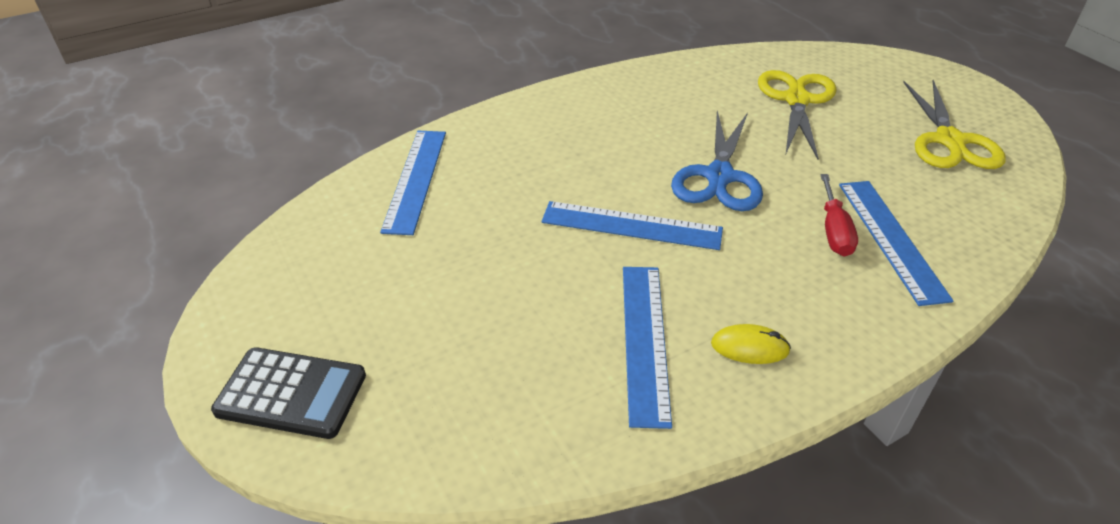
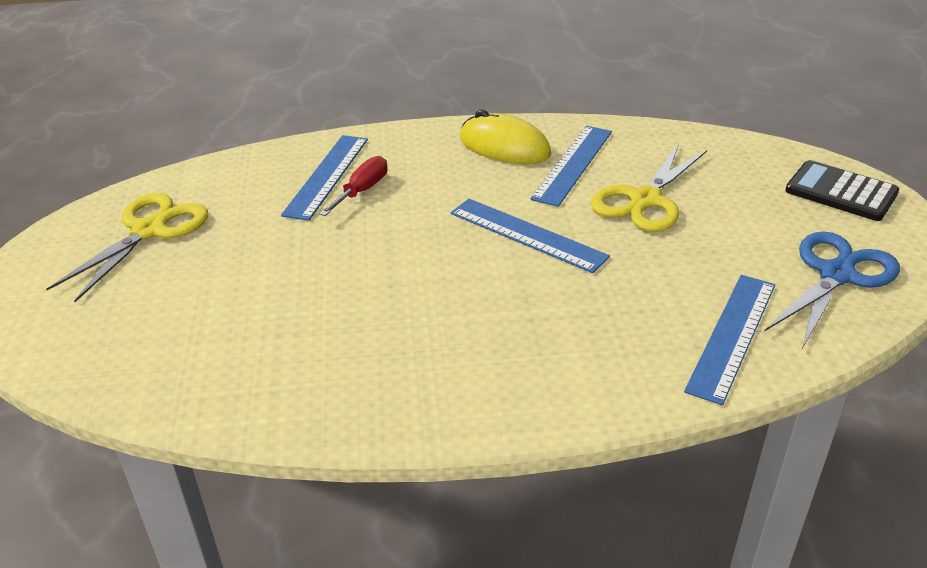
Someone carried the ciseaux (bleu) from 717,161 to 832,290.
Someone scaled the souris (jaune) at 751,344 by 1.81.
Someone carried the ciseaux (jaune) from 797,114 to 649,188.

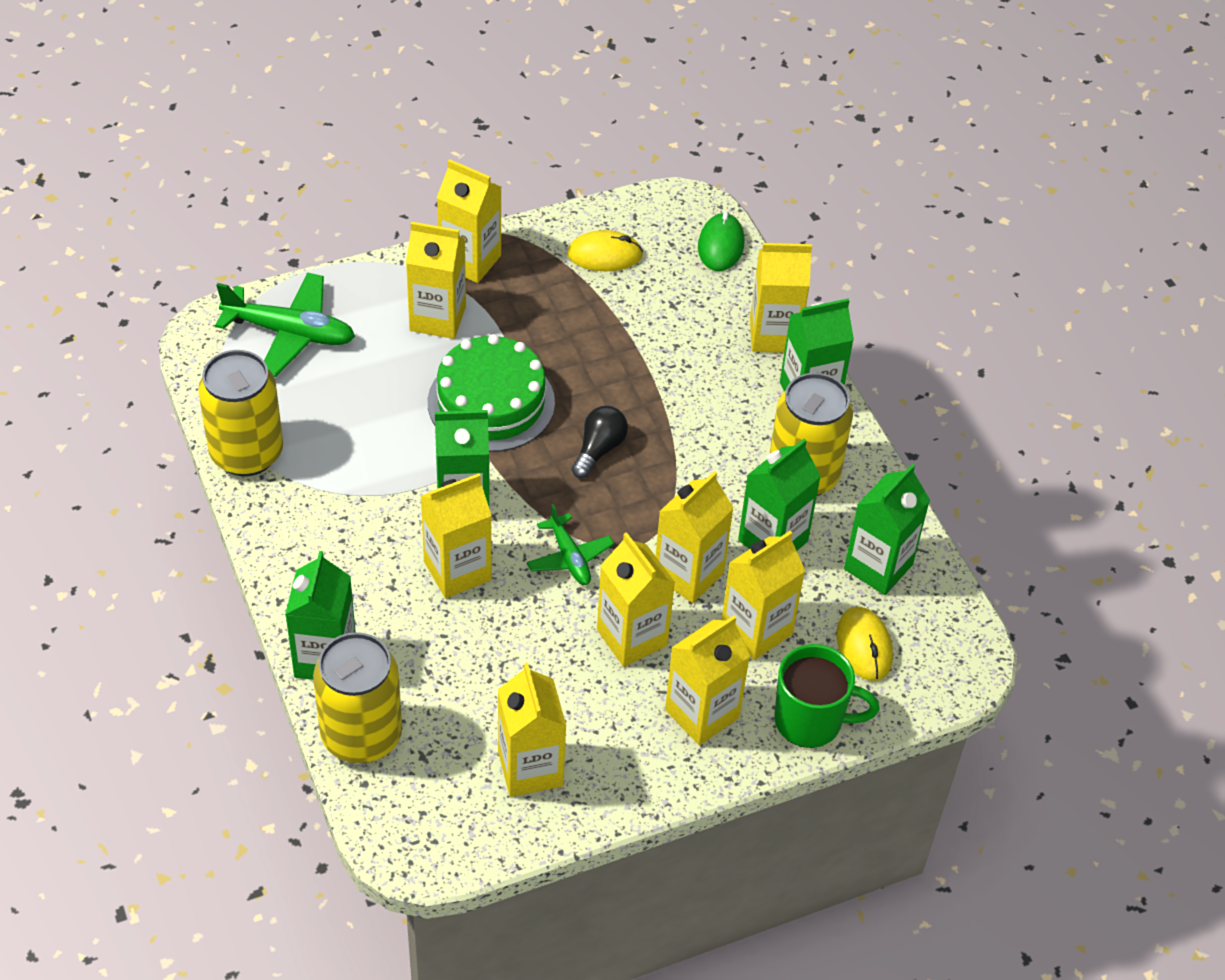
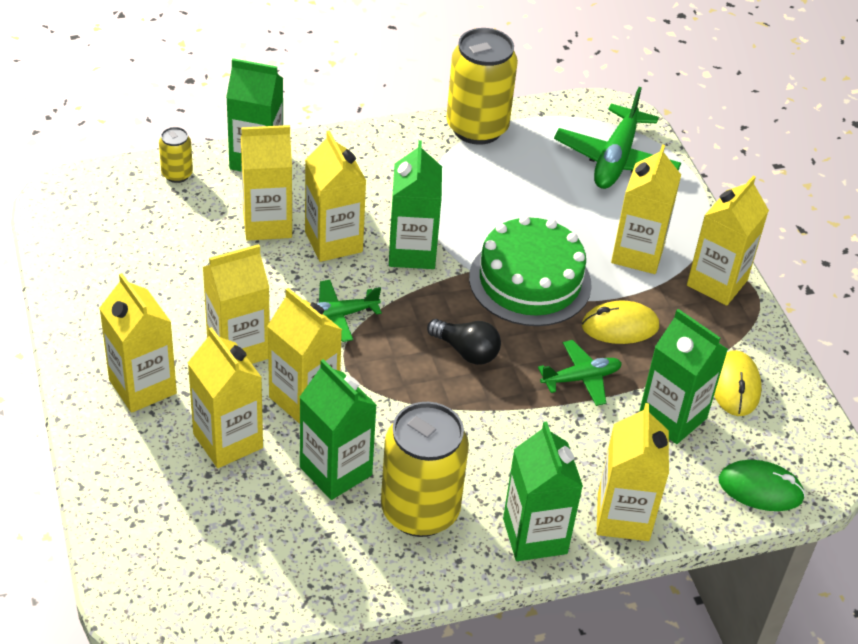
Someone scaled the canette (jaune) at 357,697 by 0.47.
Someone carried the brique de lait (jaune) from 532,730 to 266,183.
Someone took away the tasse (vert) at 826,696.
Someone carried the souris (jaune) from 864,644 to 620,322.
Someone carried the brique de lait (vert) from 887,529 to 683,376.
Someone put down the avion (vert) at 580,373.

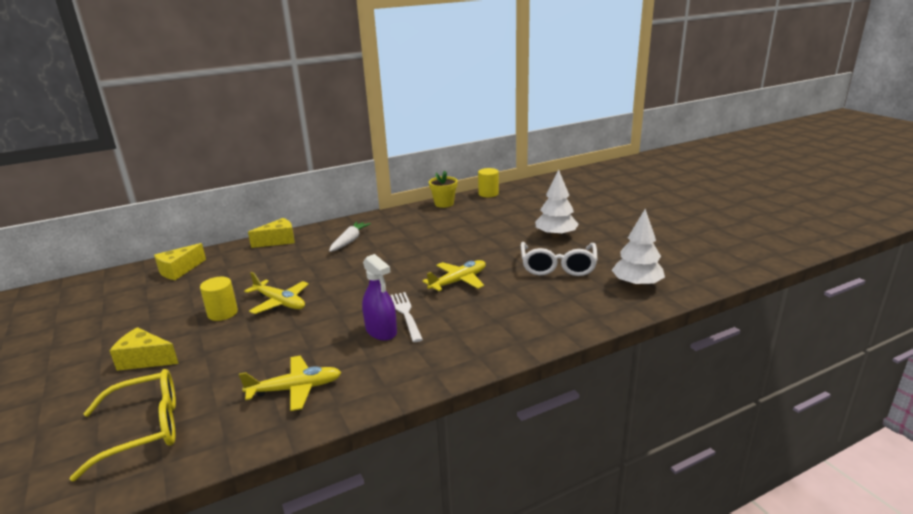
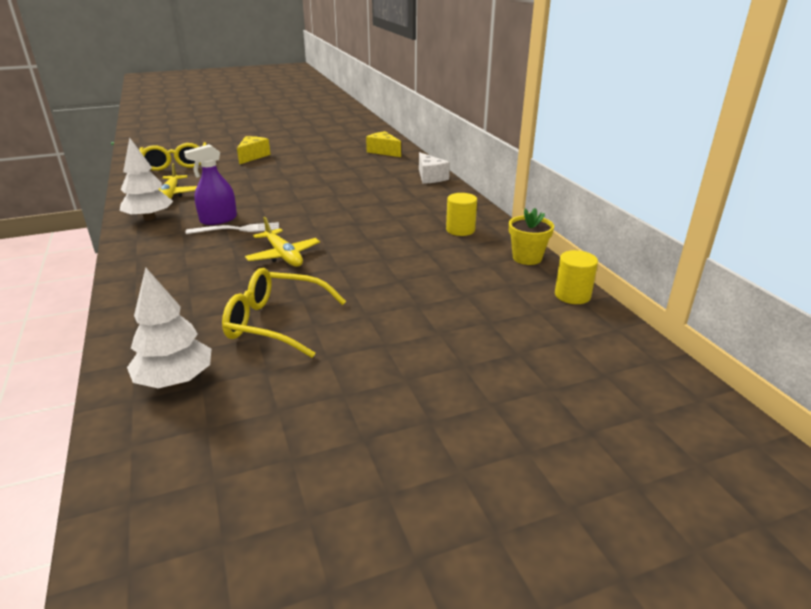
Someone carried the cylindre (jaune) from 219,299 to 461,214.
Someone took away the avion (jaune) at 276,293.
Someone repainted the fromage (jaune) at 271,233, which became the fromage (blanc) at 434,168.
Someone took away the carotte (blanc) at 350,237.
Someone repainted the lunettes (blanc) at 559,259, which became the lunettes (jaune) at 284,313.
Someone carried the arbre (blanc) from 557,203 to 146,179.

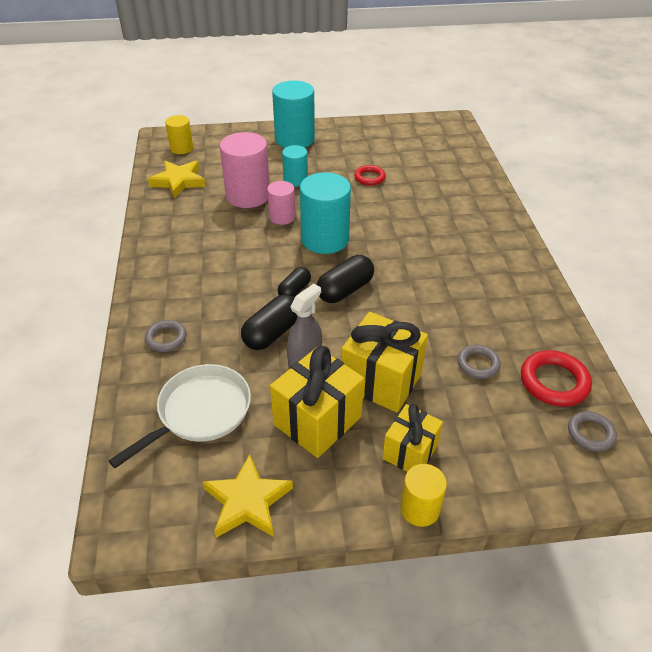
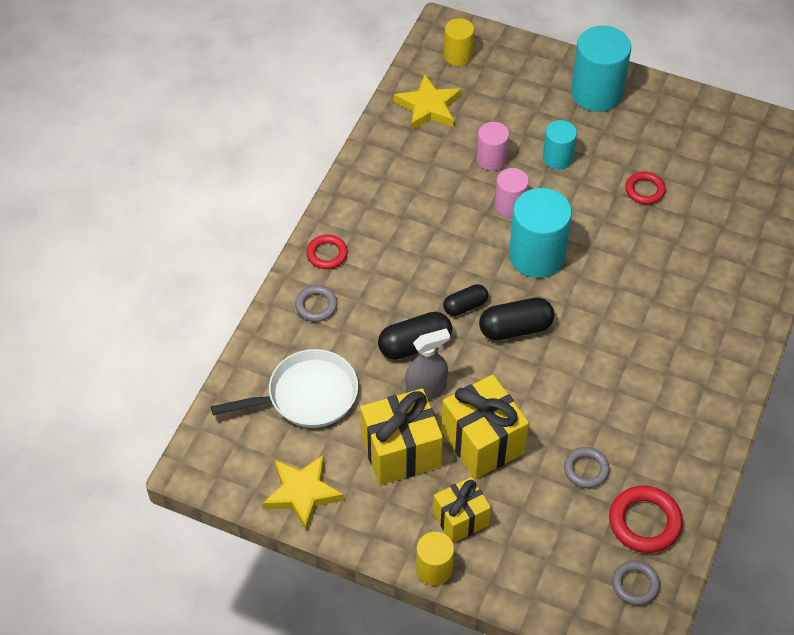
Someone scaled the cylindre (rose) at 245,170 by 0.57.
Someone put down the anneau (rouge) at 327,252.

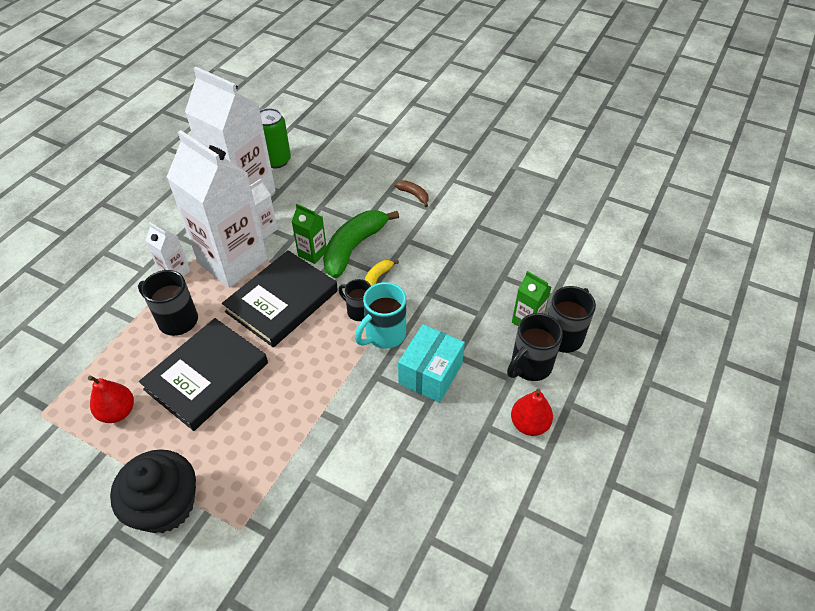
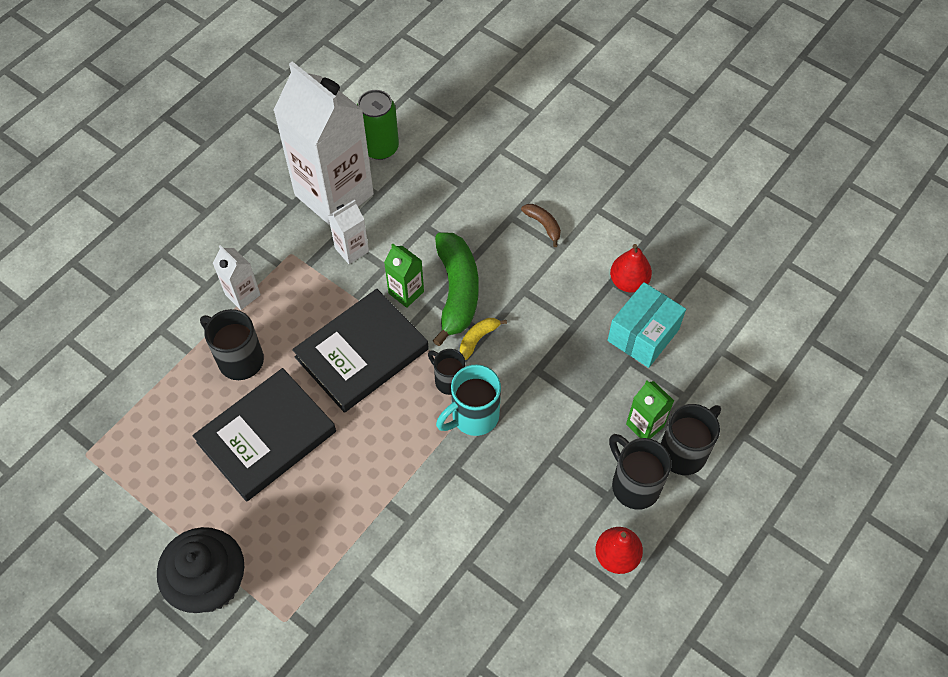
Someone carried the poire (rouge) from 111,399 to 631,268.
Someone took away the brique de lait (blanc) at 217,209.
Someone rotated the banane (vert) at 361,244 by 135 degrees clockwise.
Someone carried the boîte (turquoise) from 431,363 to 646,325.
Someone rotated the tasse (noir) at 535,347 by 90 degrees clockwise.

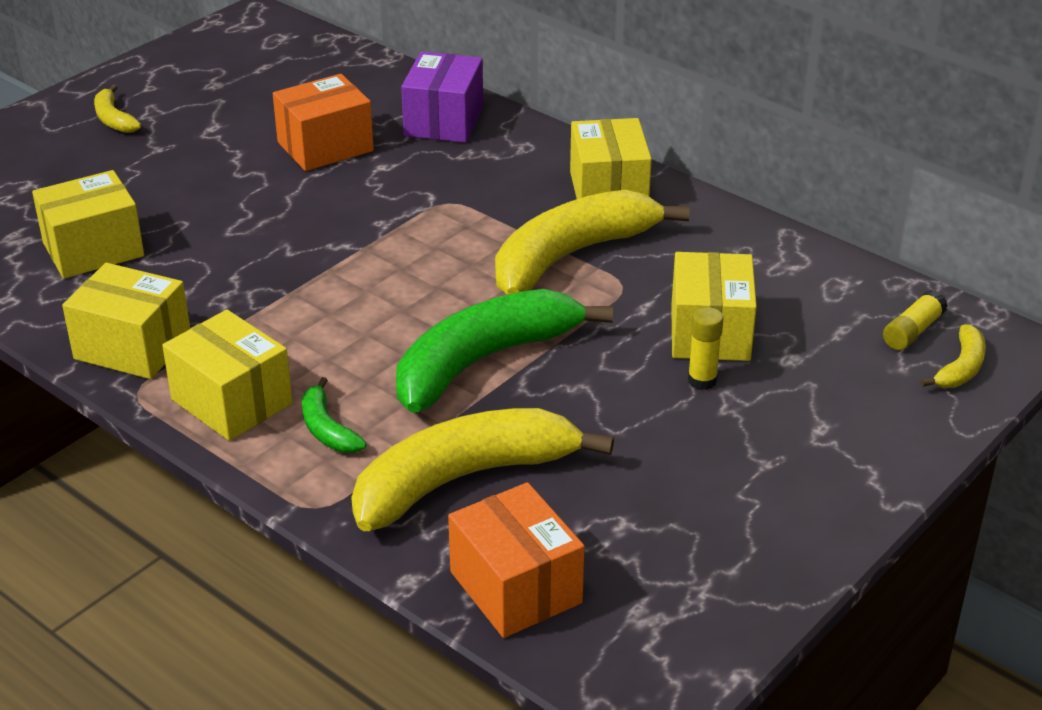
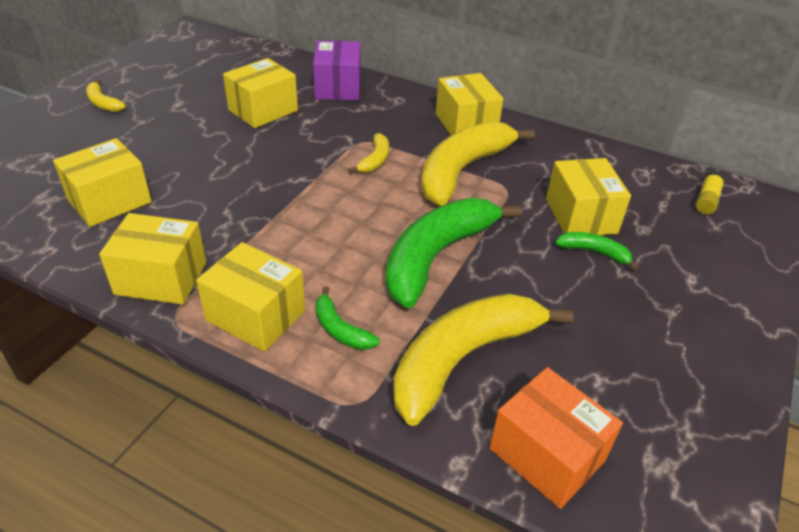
Someone repainted the boîte (orange) at 323,122, which became the boîte (jaune) at 260,93.
Someone swapped the bâton de colle (jaune) at 705,348 for the banane (vert) at 597,251.
Someone carried the banane (jaune) from 953,356 to 368,153.

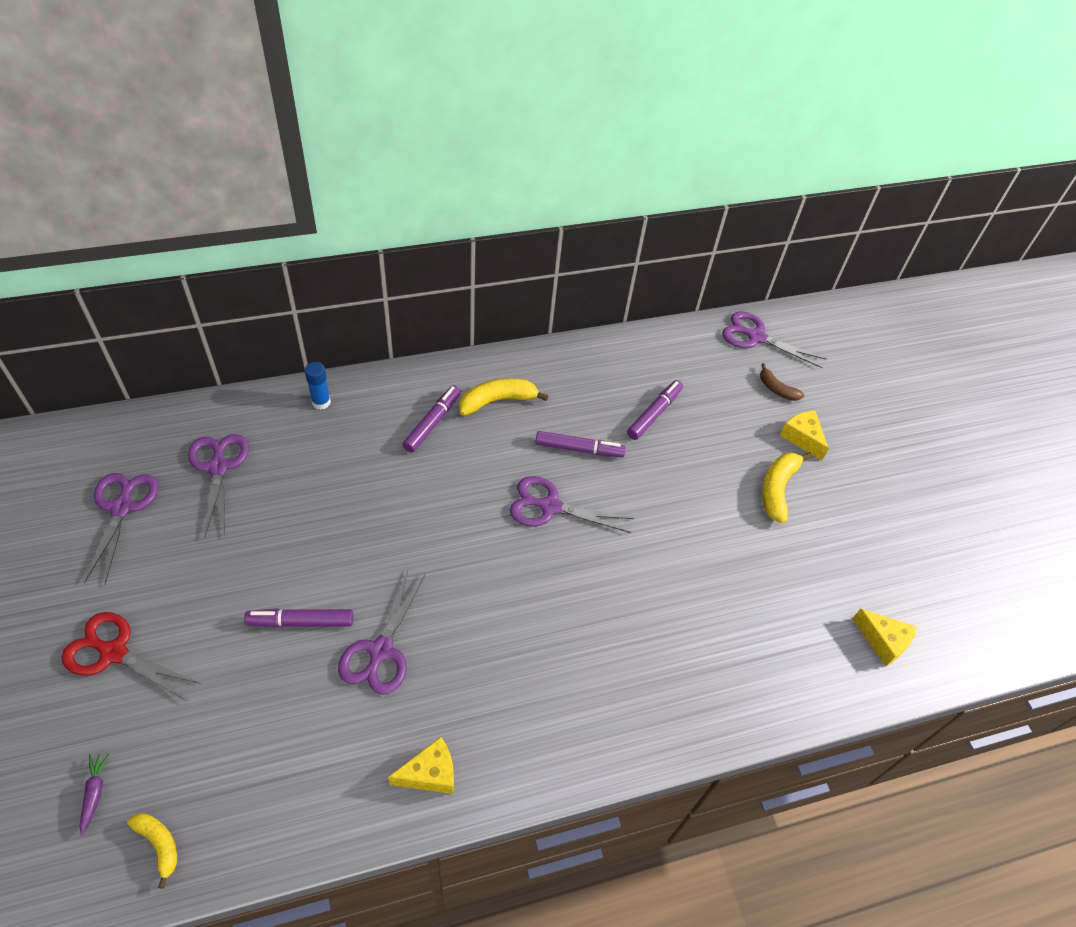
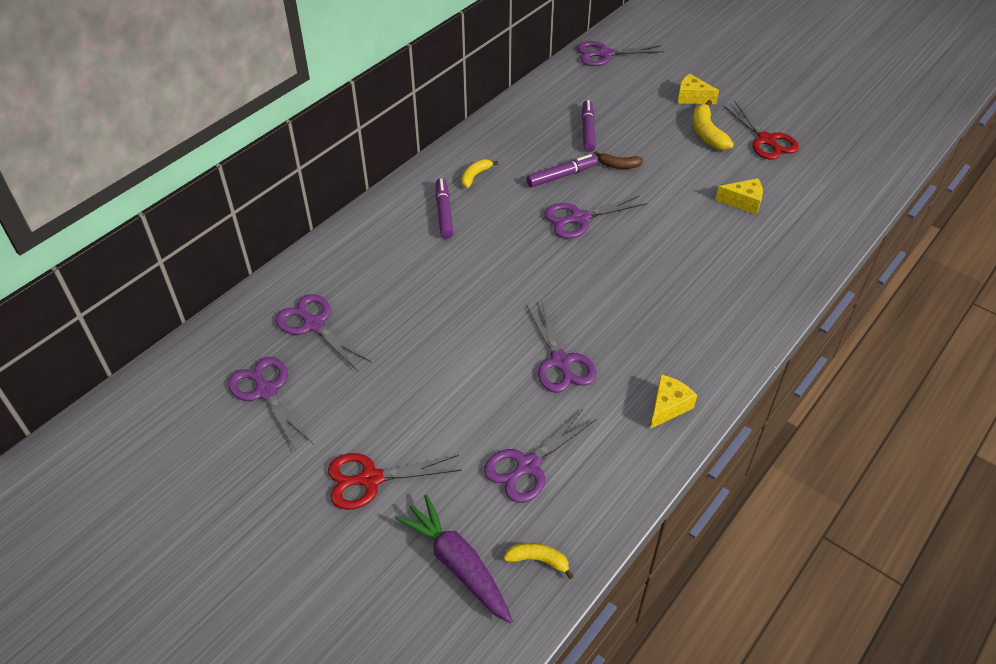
Someone scaled the carotte (violet) at 95,794 by 2.24.
Someone took away the feutre (violet) at 298,618.
Someone took away the bâton de colle (bleu) at 318,385.
Someone scaled the banane (jaune) at 503,397 by 0.63.
Someone carried the banane (marron) from 782,382 to 618,160.
Someone carried the fromage (jaune) from 884,637 to 739,196.
Someone put down the ciseaux (violet) at 540,456.
Someone put down the ciseaux (rouge) at 761,131.

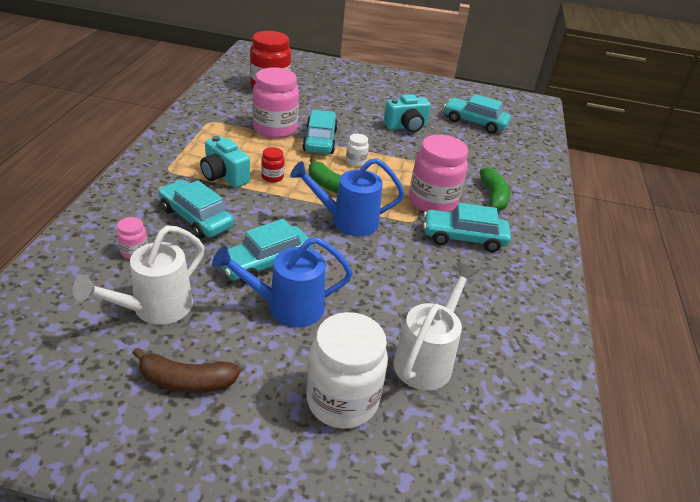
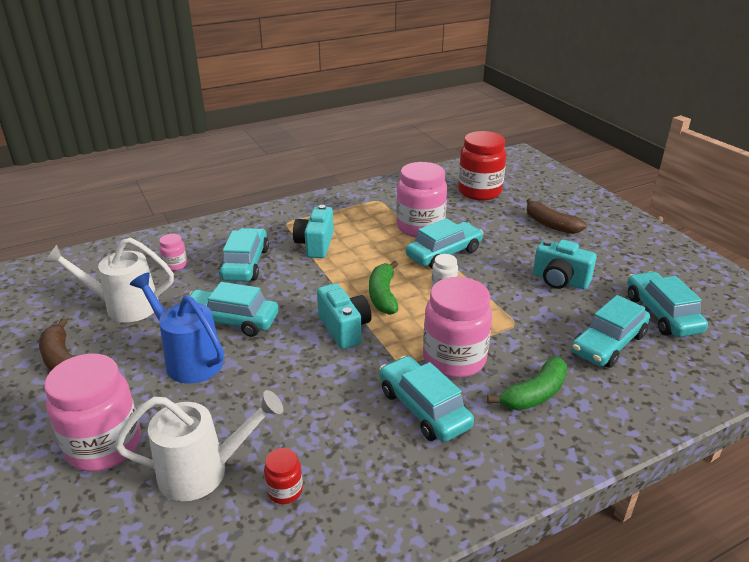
Someone carried the bocal (rouge) from 273,165 to 283,476.
Someone swapped the arrosoir (bleu) at 347,197 for the appareil photo (turquoise) at 344,316.
Someone repainted the bocal (blanc) at 347,370, which became the bocal (rose) at 92,412.
Someone put down the banane (marron) at 557,216.
Someone put down the voiture (turquoise) at 611,331.

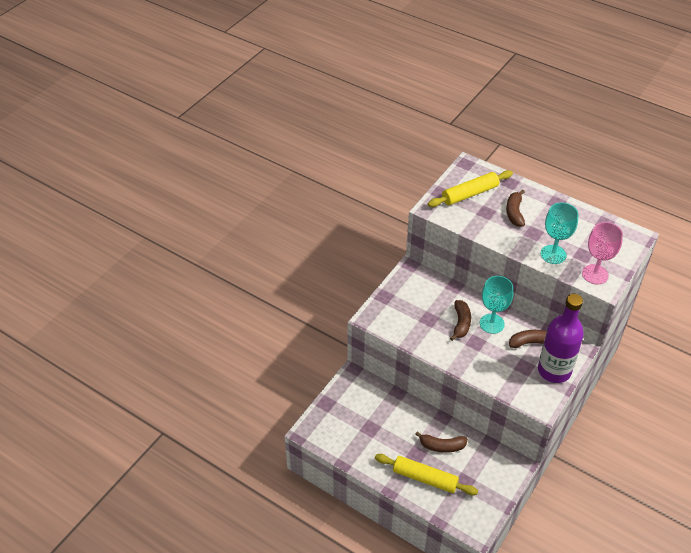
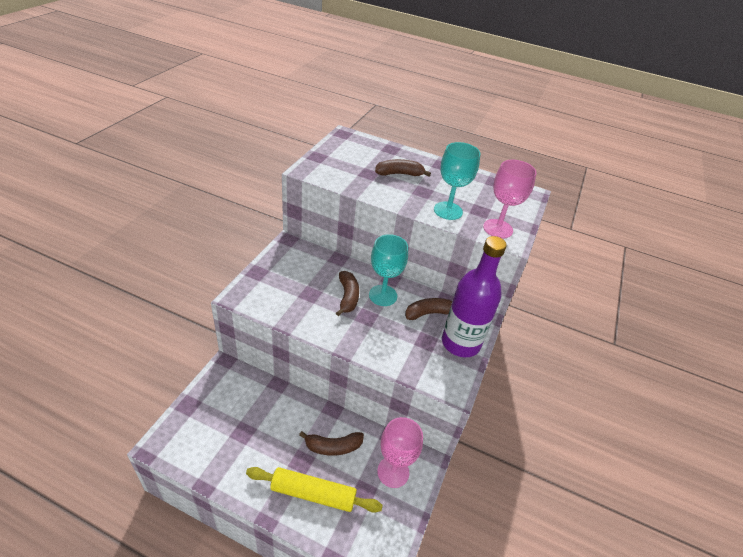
Someone took away the rouleau à pâtisserie (jaune) at 470,188.
Someone rotated the banane (marron) at 515,208 by 90 degrees clockwise.
Someone put down the verre à pied (rose) at 400,452.

